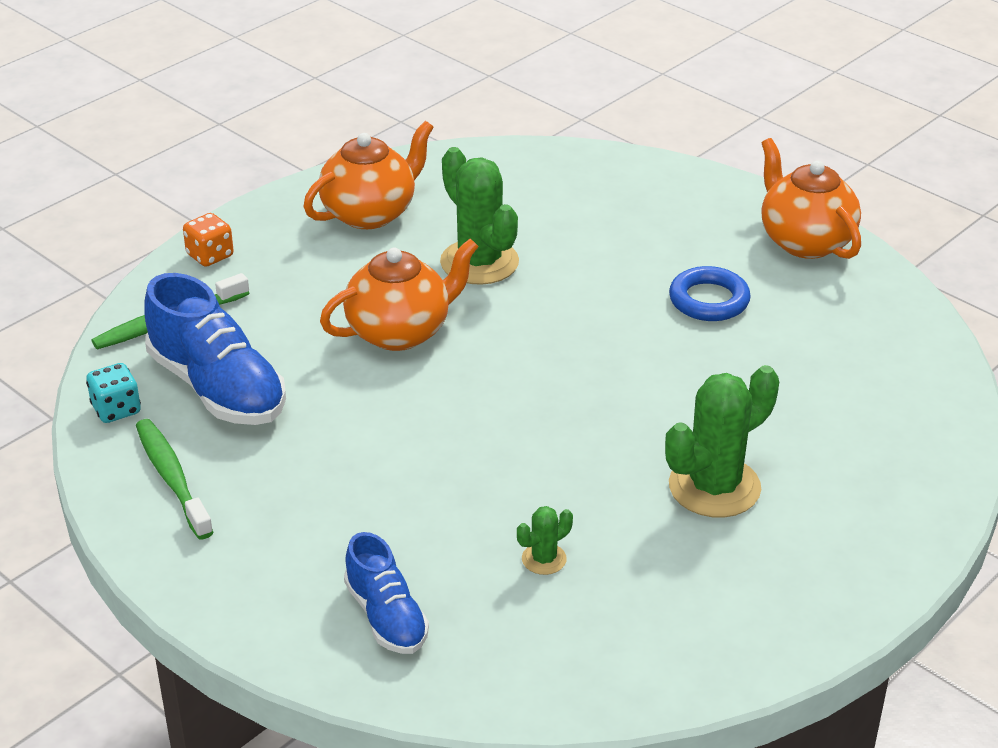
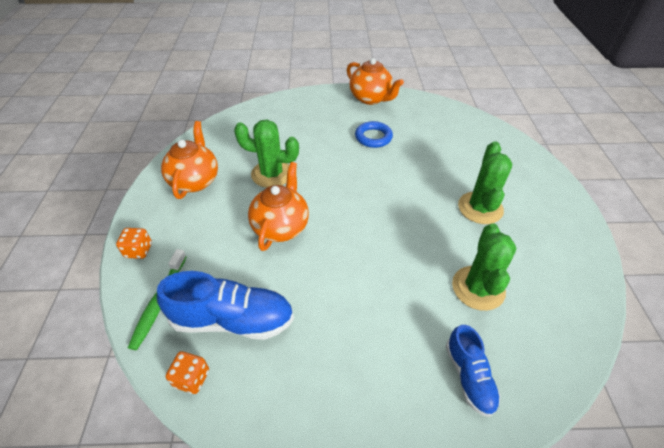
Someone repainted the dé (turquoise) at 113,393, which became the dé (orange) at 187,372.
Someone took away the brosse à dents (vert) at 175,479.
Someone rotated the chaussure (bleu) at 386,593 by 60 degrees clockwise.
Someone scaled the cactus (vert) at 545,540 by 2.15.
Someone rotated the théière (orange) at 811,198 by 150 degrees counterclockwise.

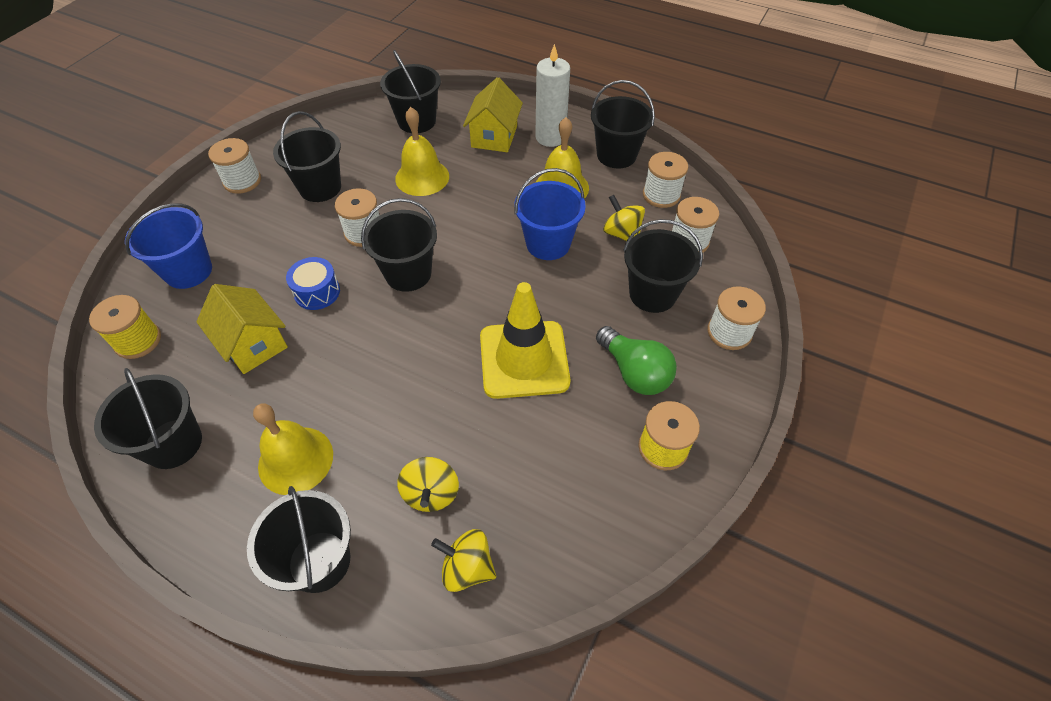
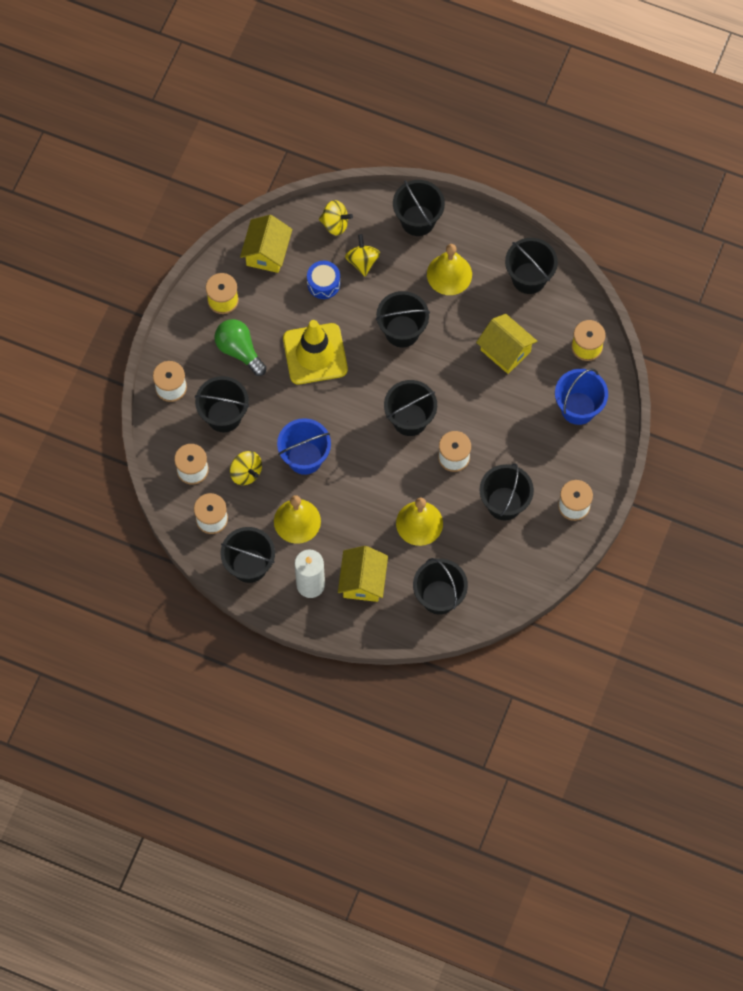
Someone carried the tambour (bleu) from 313,283 to 323,280.
Someone put down the maison (jaune) at 266,244.
Someone put down the seau (noir) at 403,319.

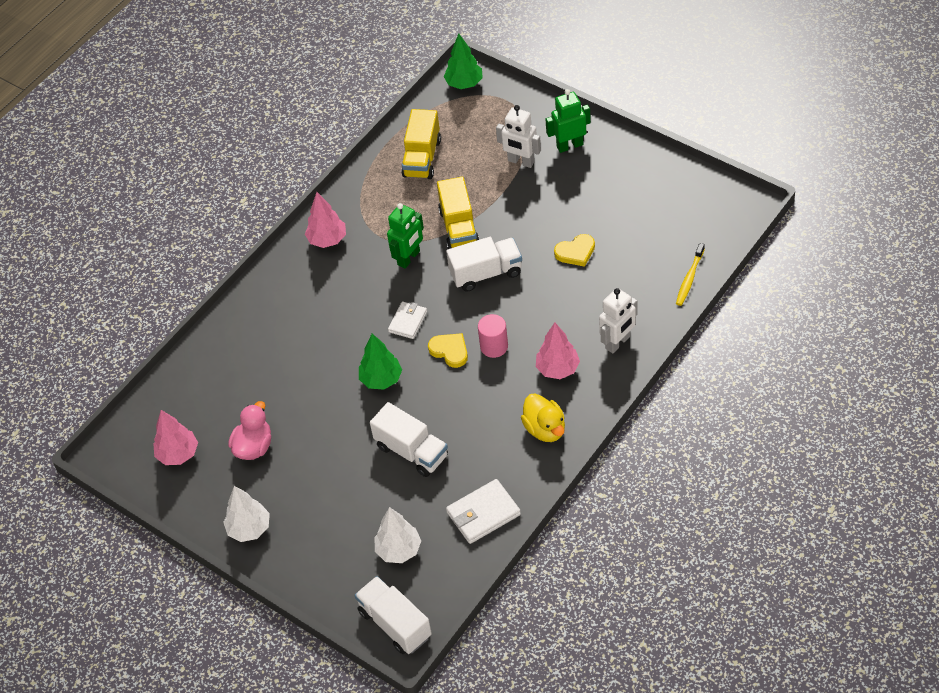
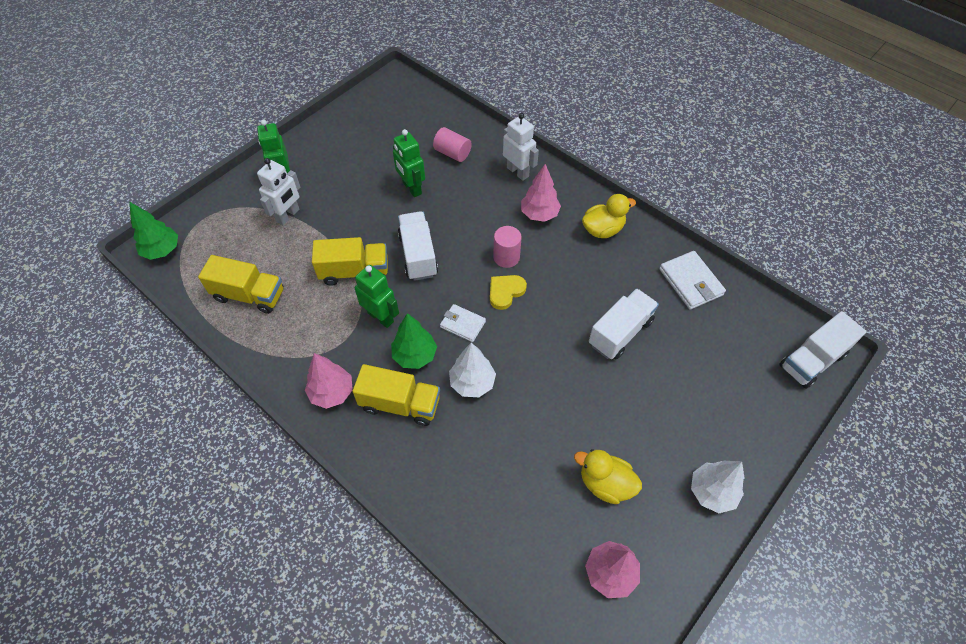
Someone repainted the canard (rose) at 249,430, which became the canard (jaune) at 608,476.
Someone carried the arbre (vert) from 380,362 to 414,341.
Someone carried the arbre (blanc) from 398,535 to 472,370.
Someone swapped the cœur (jaune) at 574,250 for the robot (vert) at 409,163.
Someone took away the brosse à dents (jaune) at 690,274.
Someone put down the camion (jaune) at 396,395.
Someone put down the cylindre (rose) at 452,144.

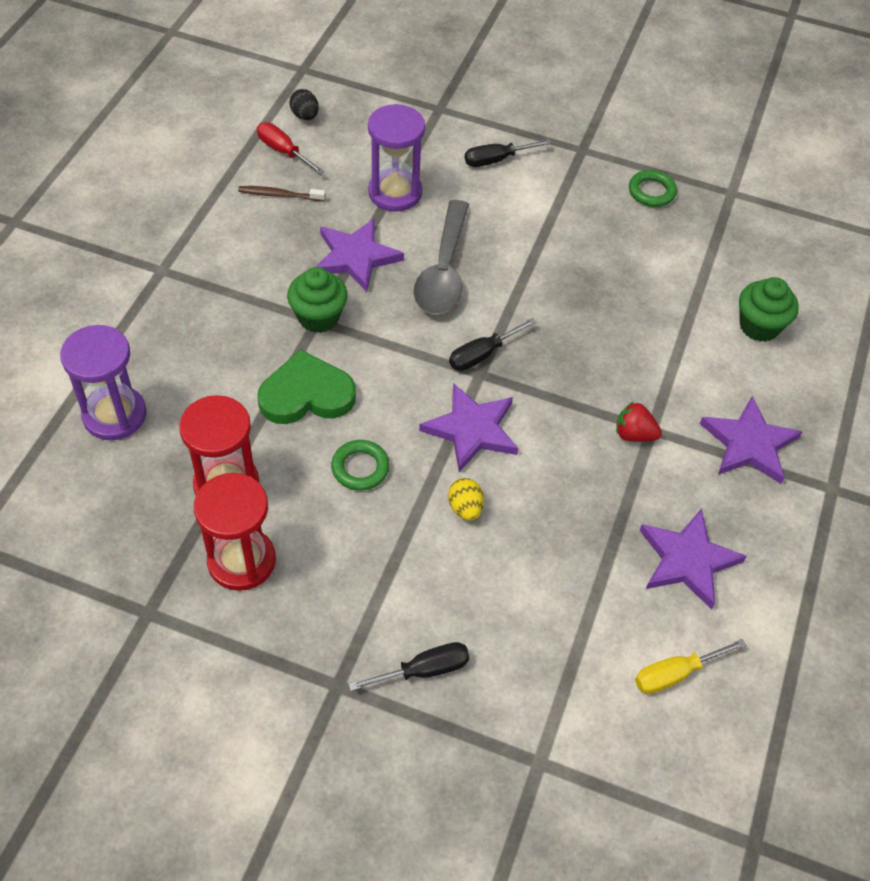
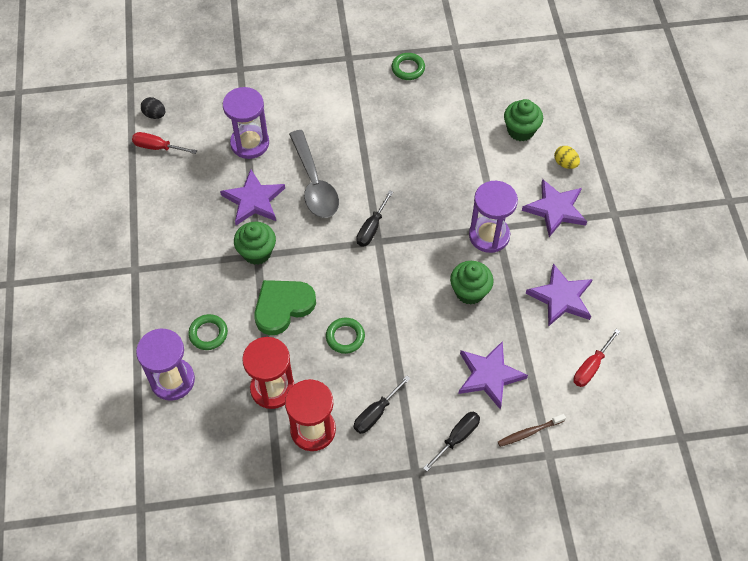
Someone carried the brosse à dents (marron) from 282,193 to 532,430.
Someone carried the étoile (violet) from 469,427 to 493,375.
Someone carried the œuf (jaune) from 466,499 to 567,157.
Someone carried the tournevis (noir) from 508,153 to 382,405.
Someone swapped the fraise (rouge) at 639,421 for the sablier (violet) at 493,217.
Someone repainted the tournevis (jaune) at 690,666, which became the tournevis (rouge) at 596,358.
Someone put down the anneau (vert) at 208,332.
Someone put down the muffin (vert) at 472,283.

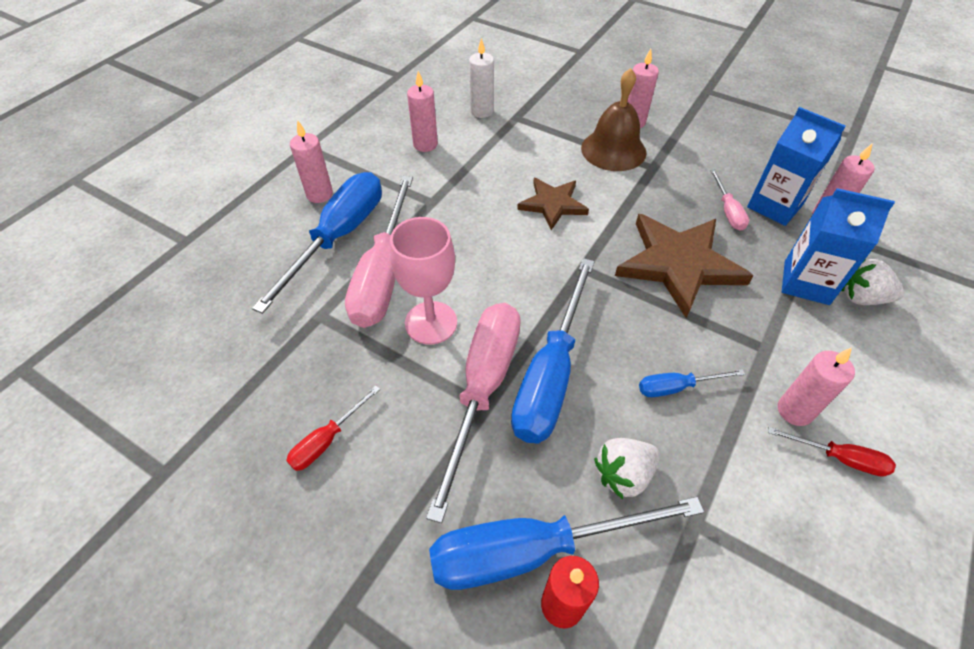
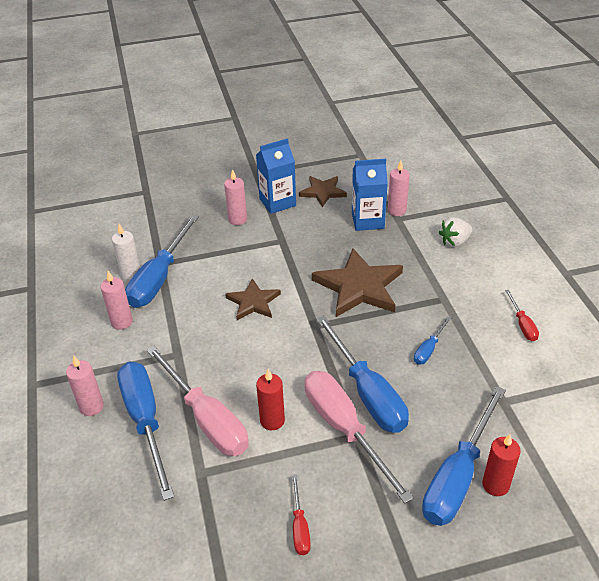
Someone swapped the verre à pied (rose) at 423,281 for the bougie (rouge) at 270,399.
Someone took away the cloche (marron) at 613,119.
Someone took away the fraise (blanc) at 627,468.
Someone took away the tournevis (rose) at 729,200.
Someone rotated the tournevis (rouge) at 832,452 by 105 degrees clockwise.
Someone took away the bougie (rose) at 816,386.
Someone carried the brique de lait (bleu) from 838,246 to 276,176.
Someone put down the tournevis (bleu) at 162,261.
Someone put down the étoile (marron) at 323,191.

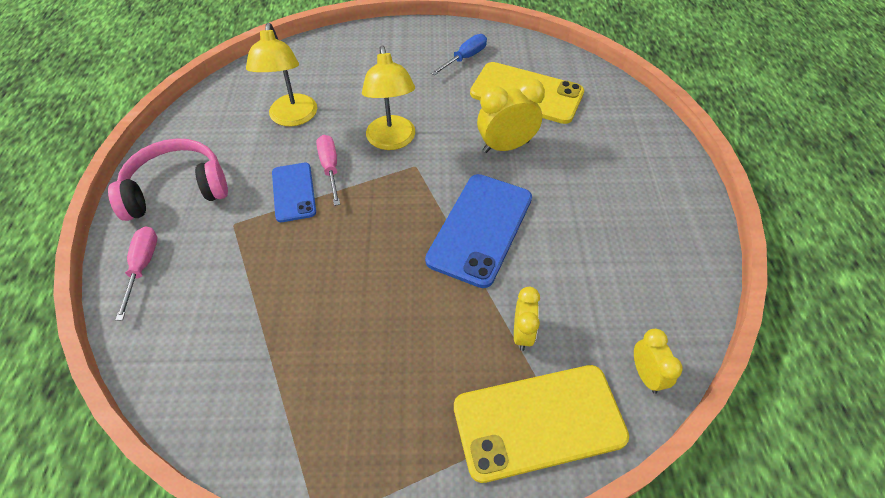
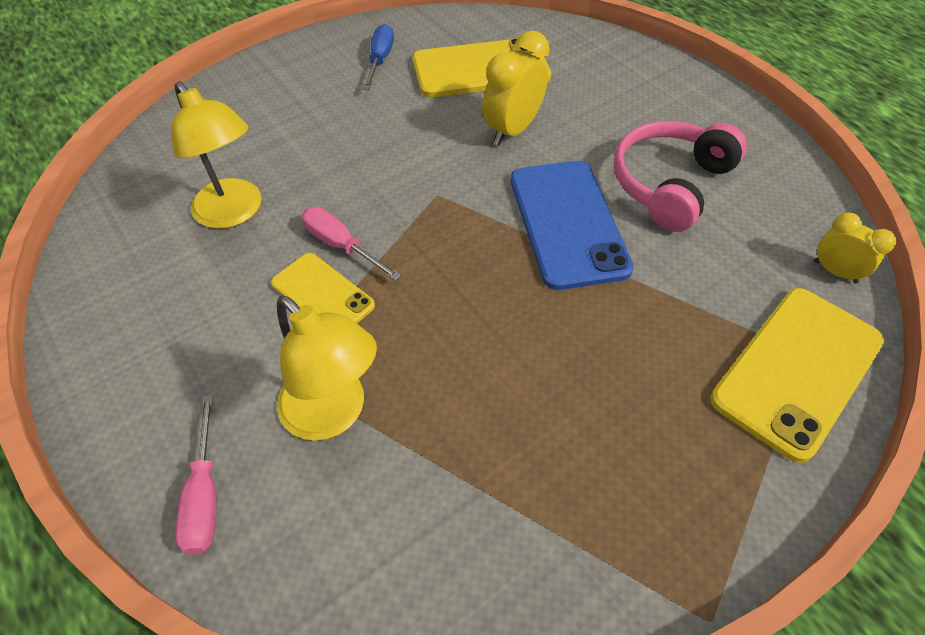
Someone carried the casque audio (rose) from 168,179 to 680,176.
Someone rotated the tournevis (rose) at 136,273 by 150 degrees counterclockwise.
Someone repainted the téléphone (bleu) at 294,192, which became the téléphone (jaune) at 323,288.
Someone carried the lampe (jaune) from 388,98 to 327,368.
Someone took away the réveil (jaune) at 527,319.

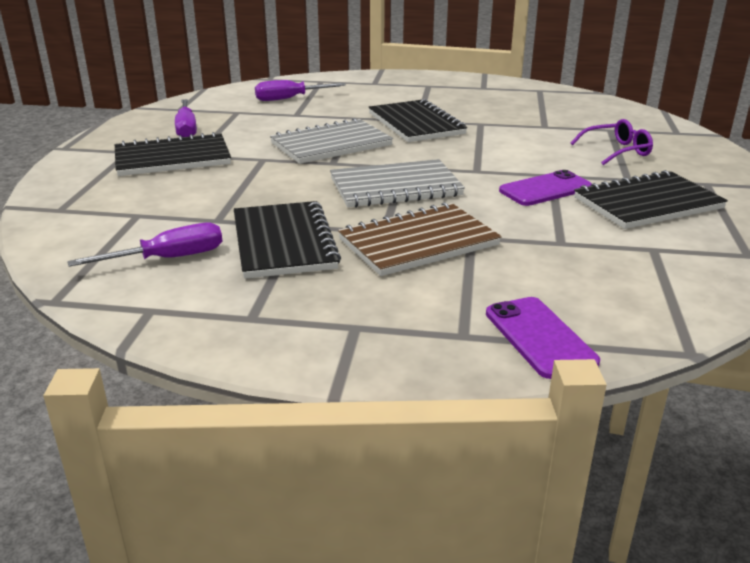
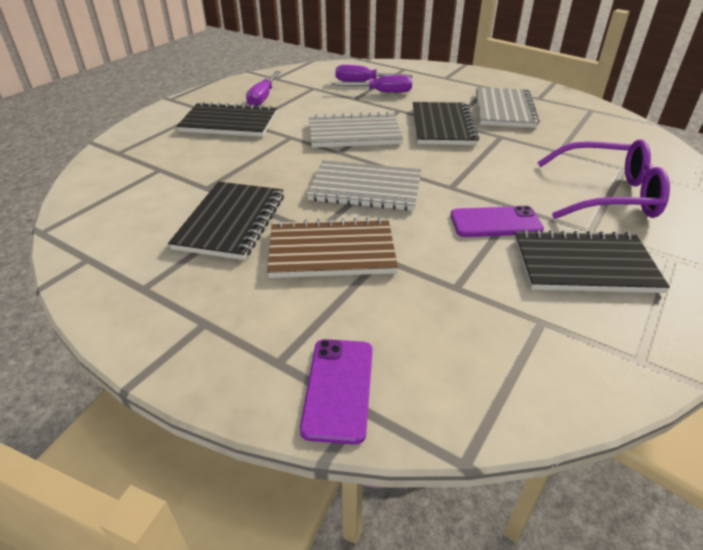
Someone carried the tournevis (violet) from 145,245 to 372,84.
Someone scaled the lunettes (violet) at 612,142 by 1.74.
Someone put down the carnet (gris) at 508,107.

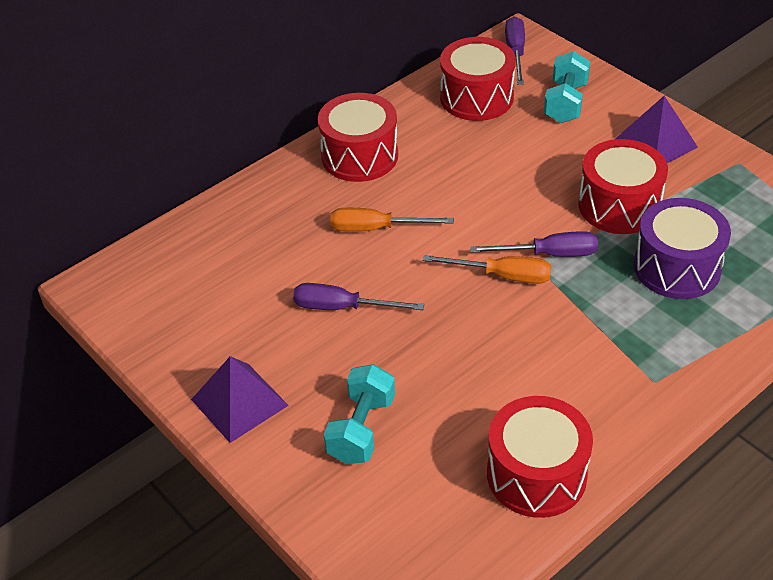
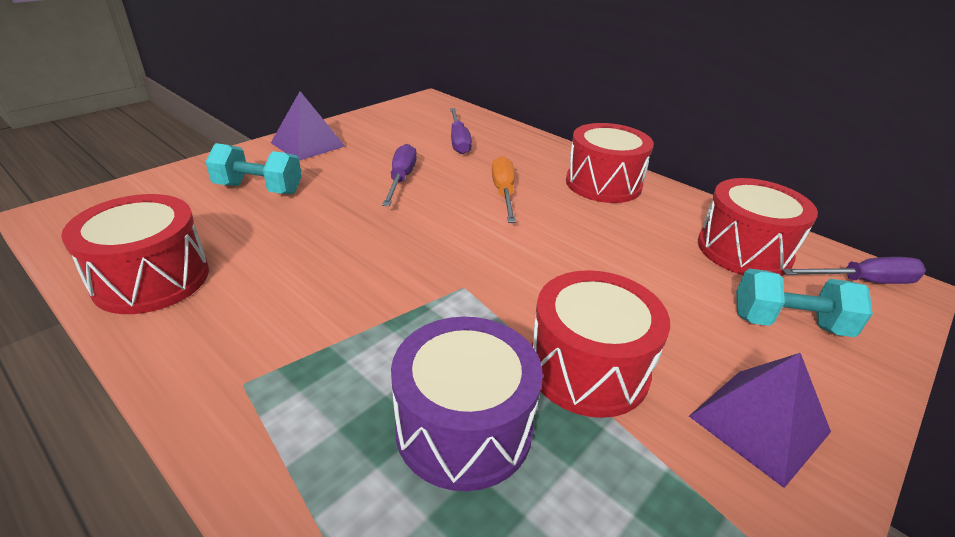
Someone took away the tournevis (orange) at 486,269.
Someone carried the tournevis (violet) from 534,244 to 461,131.

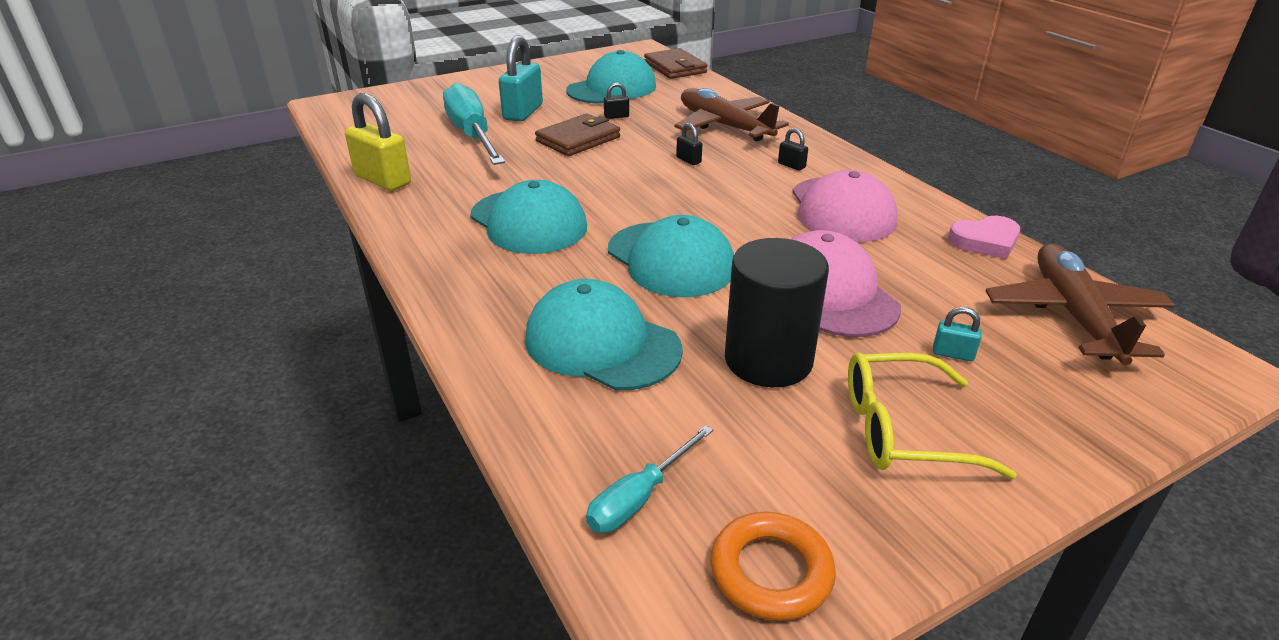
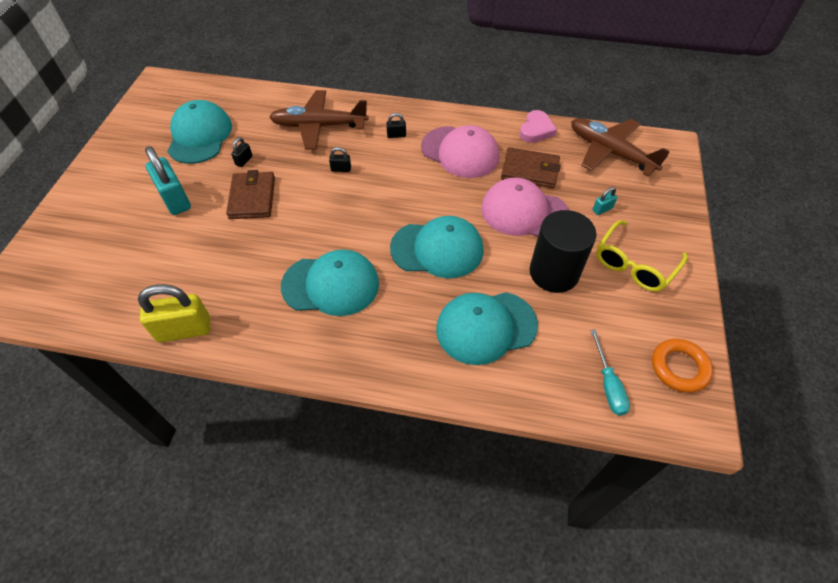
Someone took away the tournevis (turquoise) at 474,124.
Someone carried the portefeuille (marron) from 676,63 to 531,167.

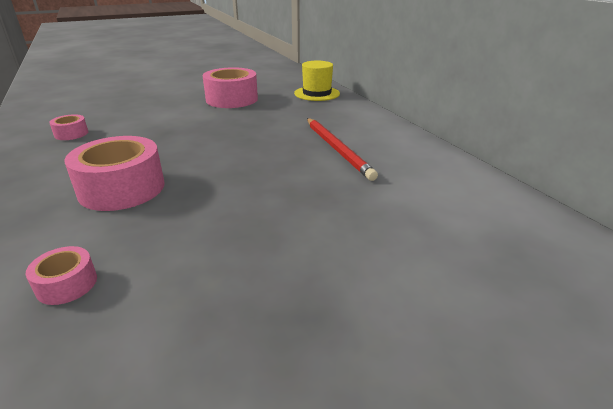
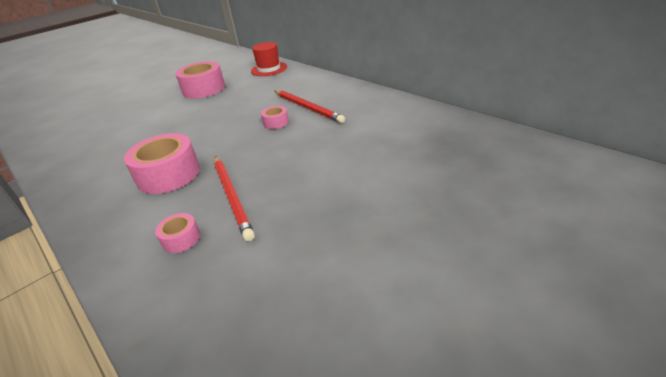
Someone carried the ruban adhésif (rose) from 68,127 to 275,117.
Someone repainted the chapeau (jaune) at 317,81, which became the chapeau (rouge) at 269,59.
Someone put down the crayon (rouge) at 234,198.

